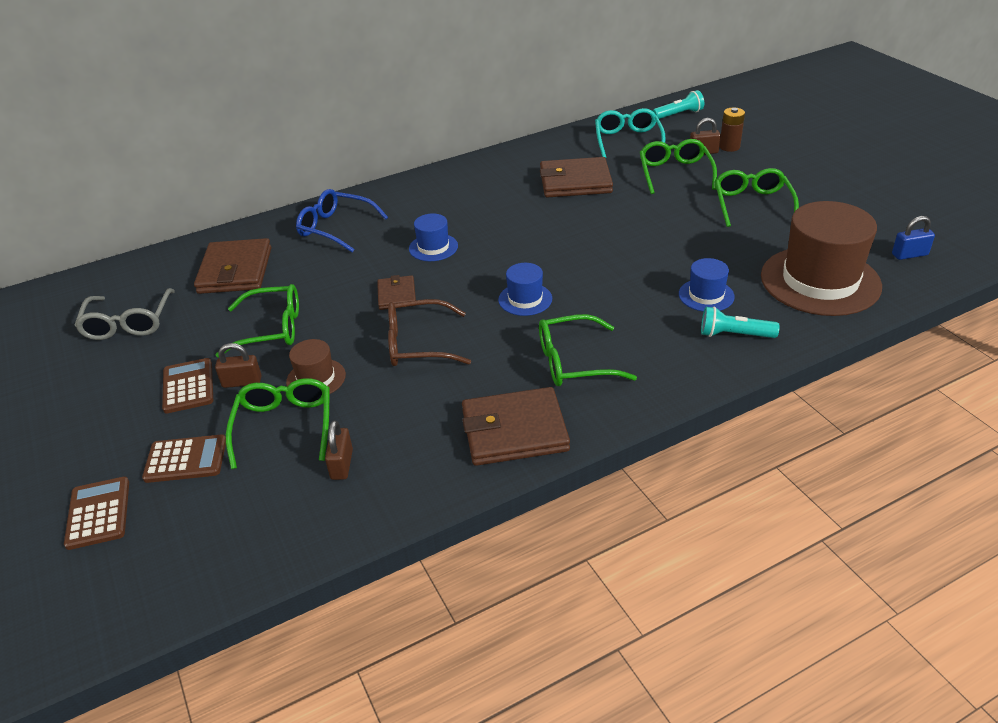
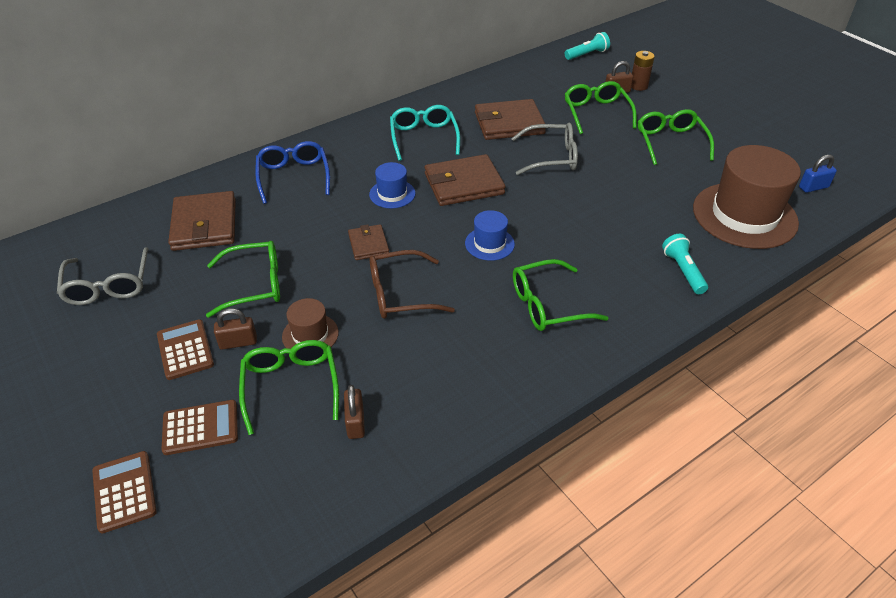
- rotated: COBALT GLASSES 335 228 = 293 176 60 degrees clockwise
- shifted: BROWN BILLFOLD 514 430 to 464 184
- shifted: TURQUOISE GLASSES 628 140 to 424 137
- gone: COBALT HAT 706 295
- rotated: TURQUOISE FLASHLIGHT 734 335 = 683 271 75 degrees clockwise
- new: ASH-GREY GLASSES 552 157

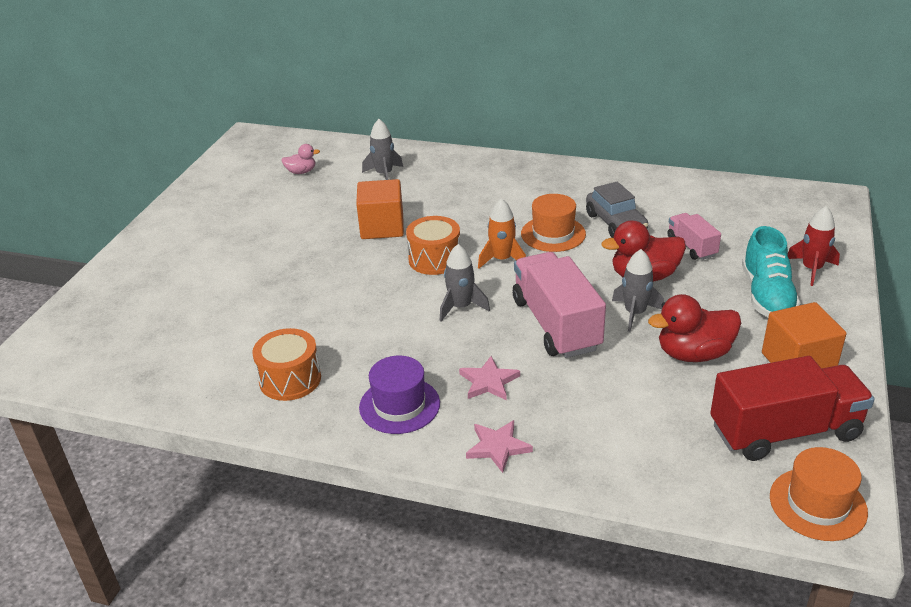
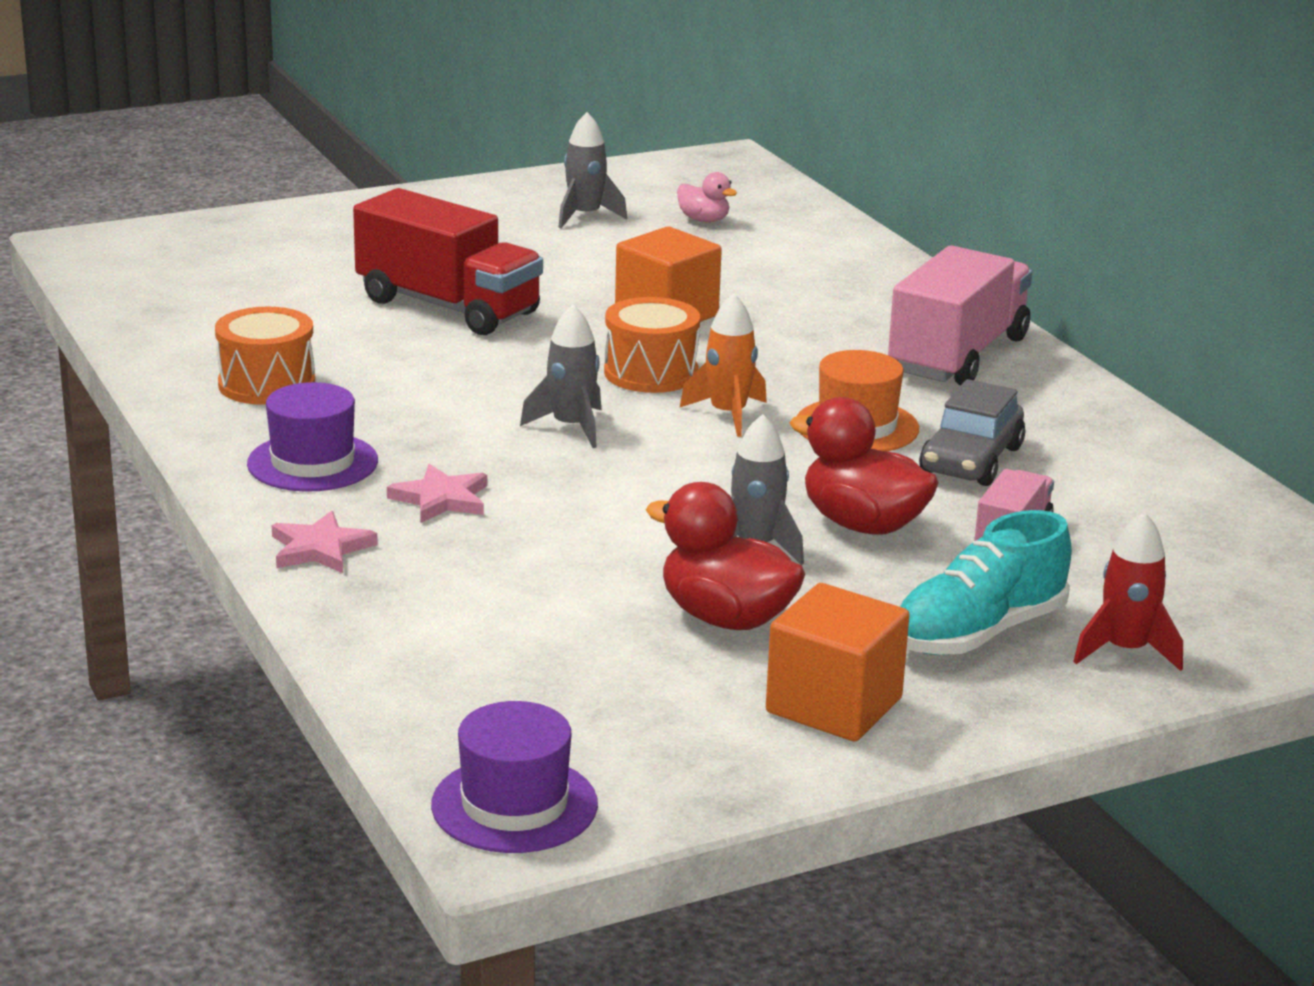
- shifted: ASH-GREY ROCKET 384 174 to 585 216
- shifted: ROSY TOY TRUCK 556 324 to 958 355
- shifted: SCARLET TOY TRUCK 784 431 to 448 307
- repainted: ORANGE-COLOURED HAT 817 504 to ROYAL PURPLE HAT 514 805

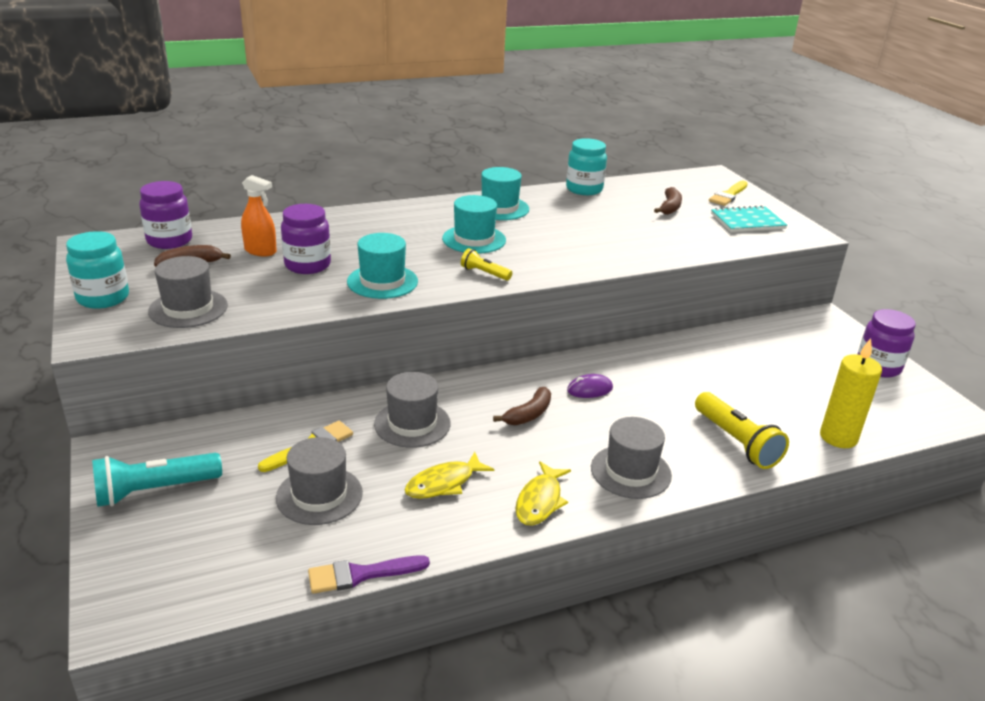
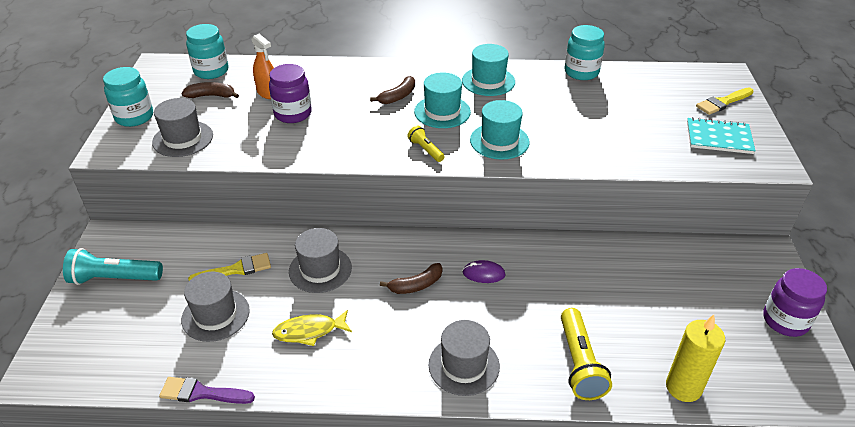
- repainted: ROYAL PURPLE JAM JAR 169 241 to TURQUOISE JAM JAR 211 71
- shifted: TURQUOISE HAT 382 281 to 499 141
- gone: YELLOW FISH FIGURE 540 501
- shifted: BROWN BANANA 670 207 to 398 96

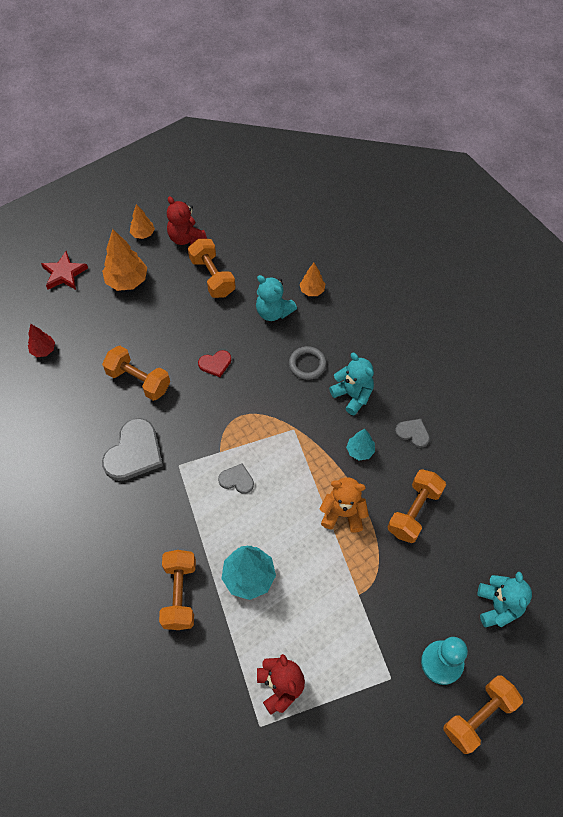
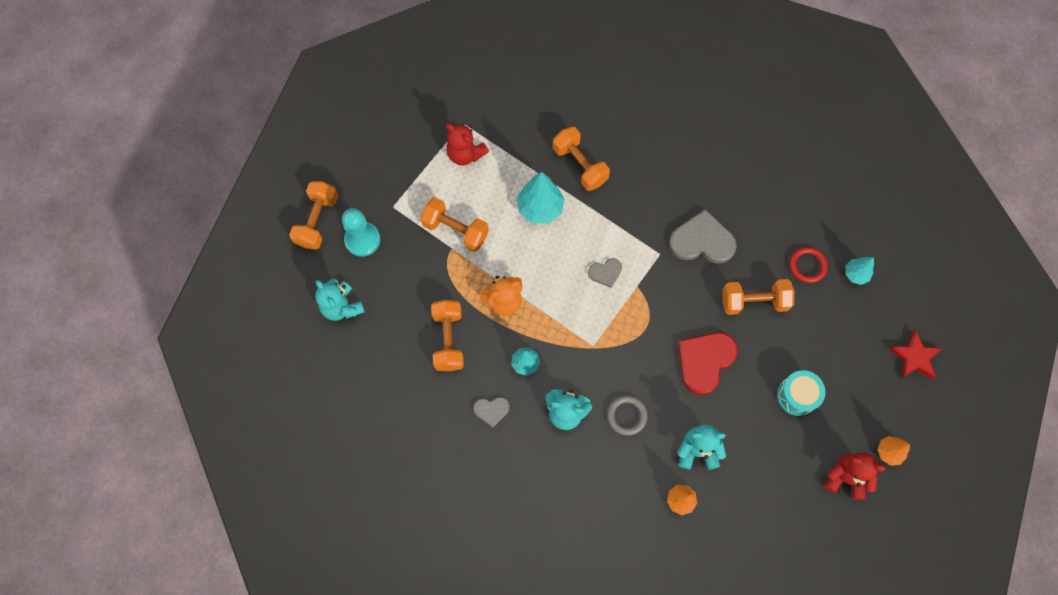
- repainted: SCARLET TOY TREE 43 350 to TURQUOISE TOY TREE 855 274
- gone: ORANGE-COLOURED TOY TREE 127 281
- rotated: ASH-GREY HEART 134 452 = 702 240 105 degrees clockwise
- shifted: ORANGE-COLOURED HAND WEIGHT 212 277 to 455 230
- scaled: SCARLET HEART 215 364 = 705 361 x1.92
- new: TURQUOISE TOY DRUM 797 396
- new: SCARLET HOOP 807 266

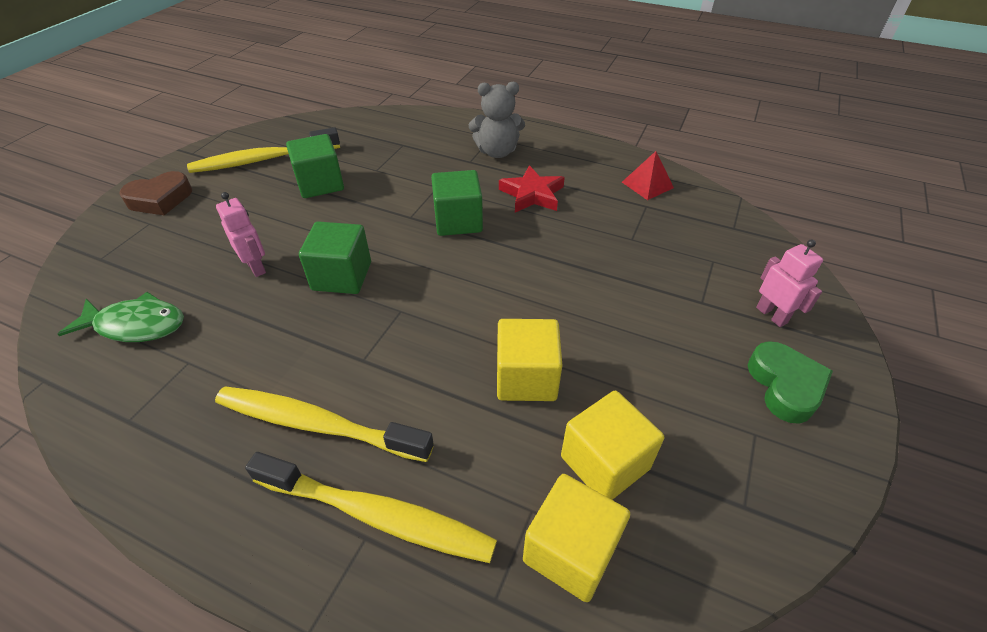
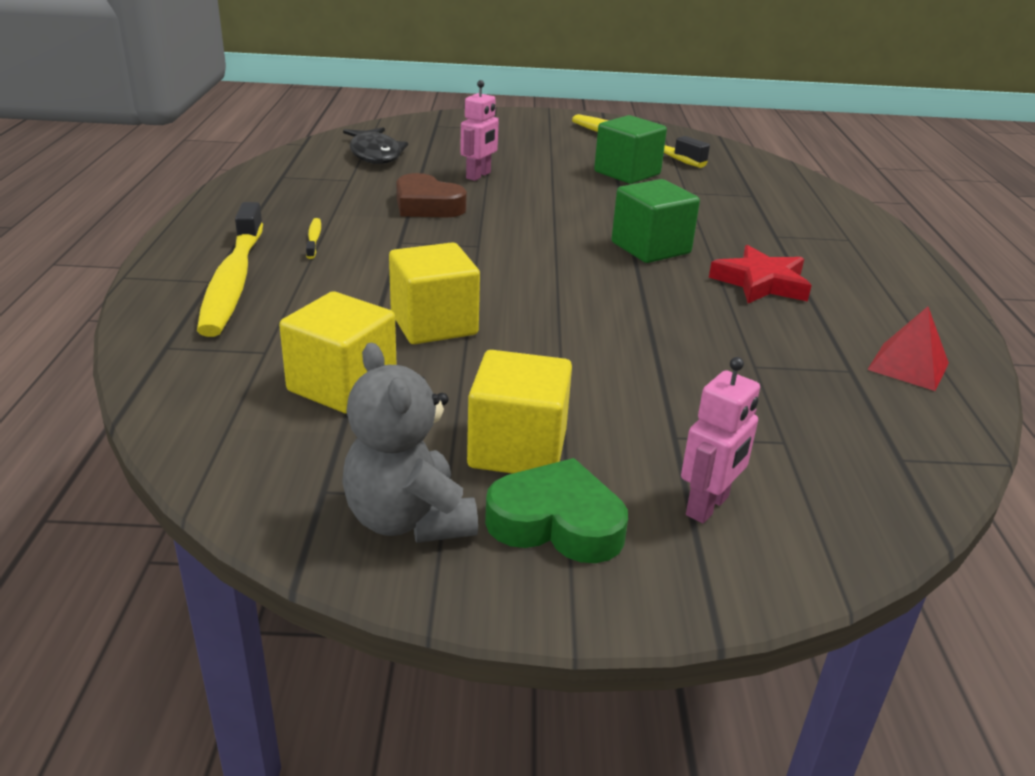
- repainted: EMERALD FISH FIGURE 136 325 to JET-BLACK FISH FIGURE 375 154
- shifted: BROWN HEART 160 199 to 427 205
- scaled: YELLOW DENTAL BRUSH 318 425 = 314 239 x0.40
- gone: EMERALD SOLID CUBE 342 276
- shifted: ASH-GREY TEDDY 497 152 to 408 519
- shifted: YELLOW SOLID CUBE 570 551 to 517 449
- rotated: EMERALD HEART 785 386 = 557 523 135 degrees counterclockwise

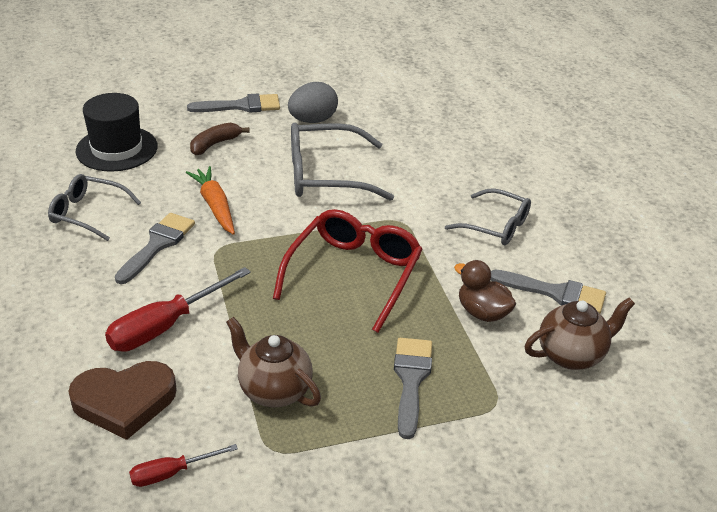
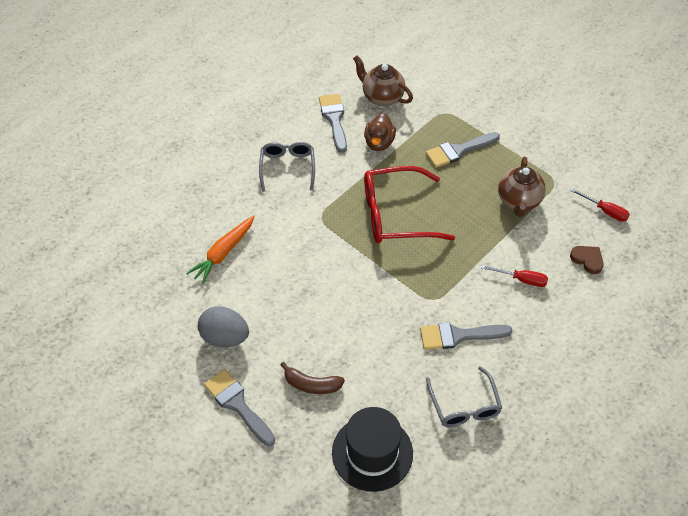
- scaled: BROWN HEART 124 401 = 587 260 x0.53
- scaled: SCARLET FLAT SCREWDRIVER 165 326 = 521 279 x0.56
- shifted: ORANGE-COLOURED ROOT VEGETABLE 215 206 to 223 253
- gone: ASH-GREY GLASSES 326 175

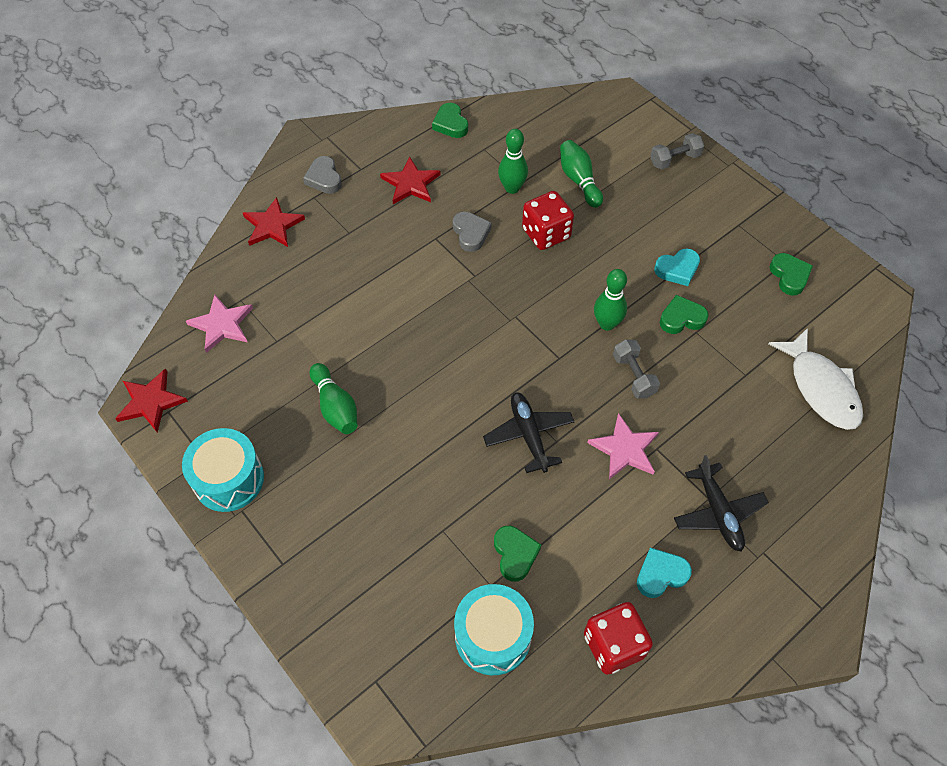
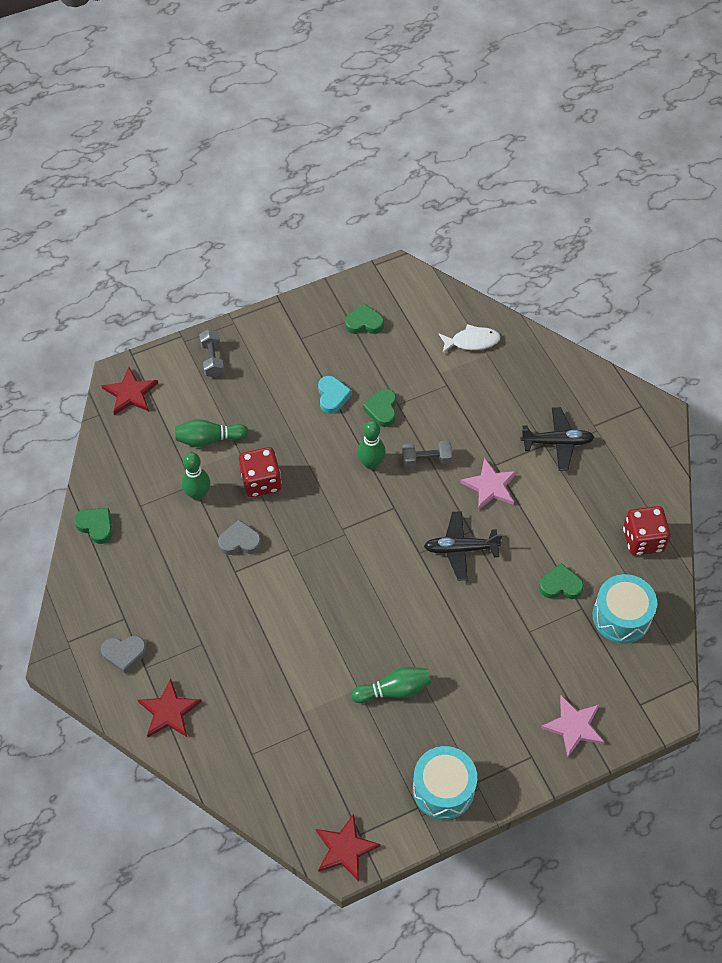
- shifted: ROSY STAR SHAPE 222 324 to 574 726
- shifted: SCARLET STAR SHAPE 411 183 to 130 393
- rotated: EMERALD HEART 450 124 = 96 526 135 degrees counterclockwise
- gone: TURQUOISE HEART 661 574
- scaled: WHITE FISH FIGURE 821 388 = 472 341 x0.66

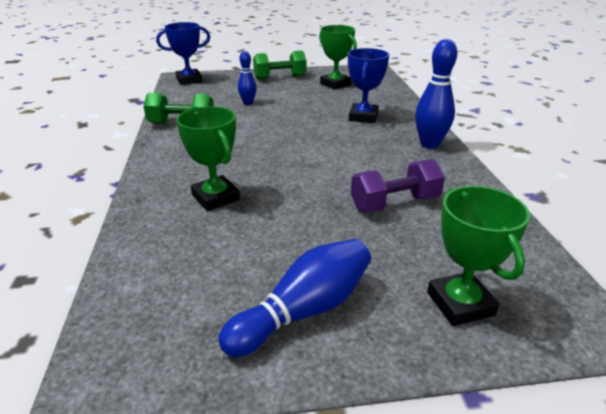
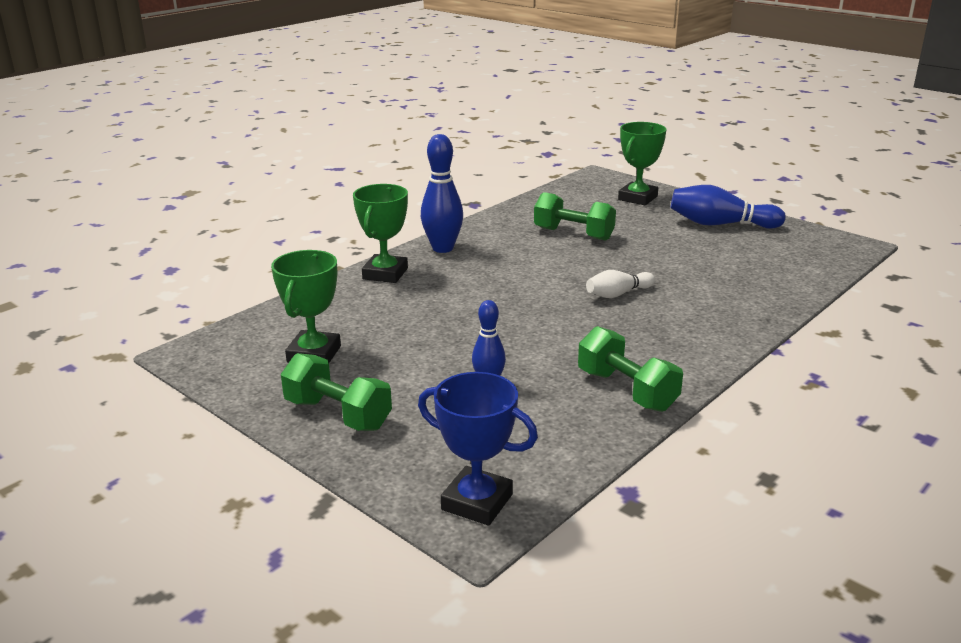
- shifted: EMERALD TROPHY 215 198 to 385 274
- gone: COBALT TROPHY 363 117
- repainted: ROYAL PURPLE HAND WEIGHT 394 203 to EMERALD HAND WEIGHT 573 234
- new: WHITE SKITTLE 618 294

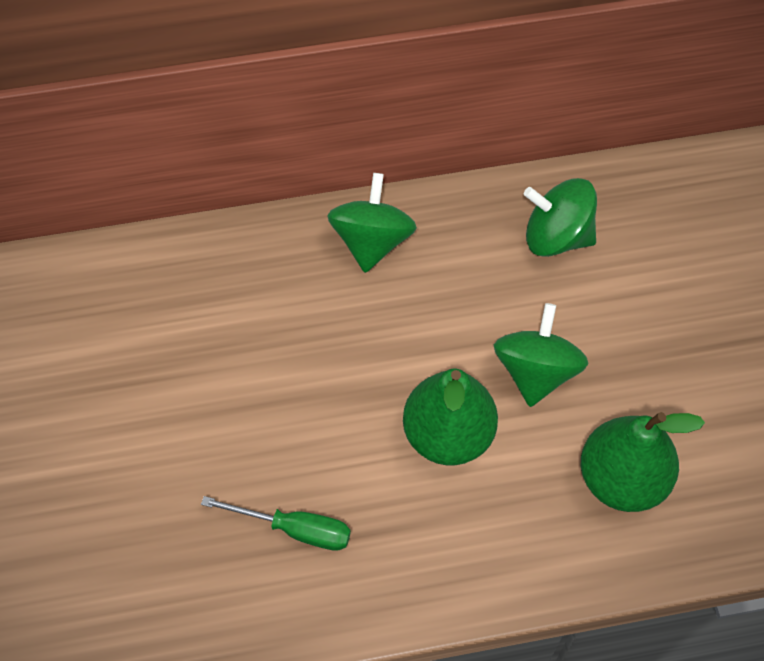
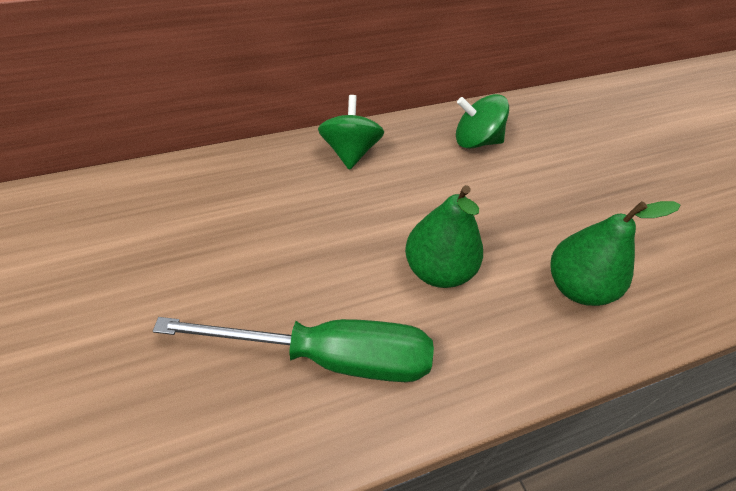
- scaled: EMERALD FLAT SCREWDRIVER 295 529 = 329 357 x1.99
- gone: EMERALD WHIRLIGIG 536 372

